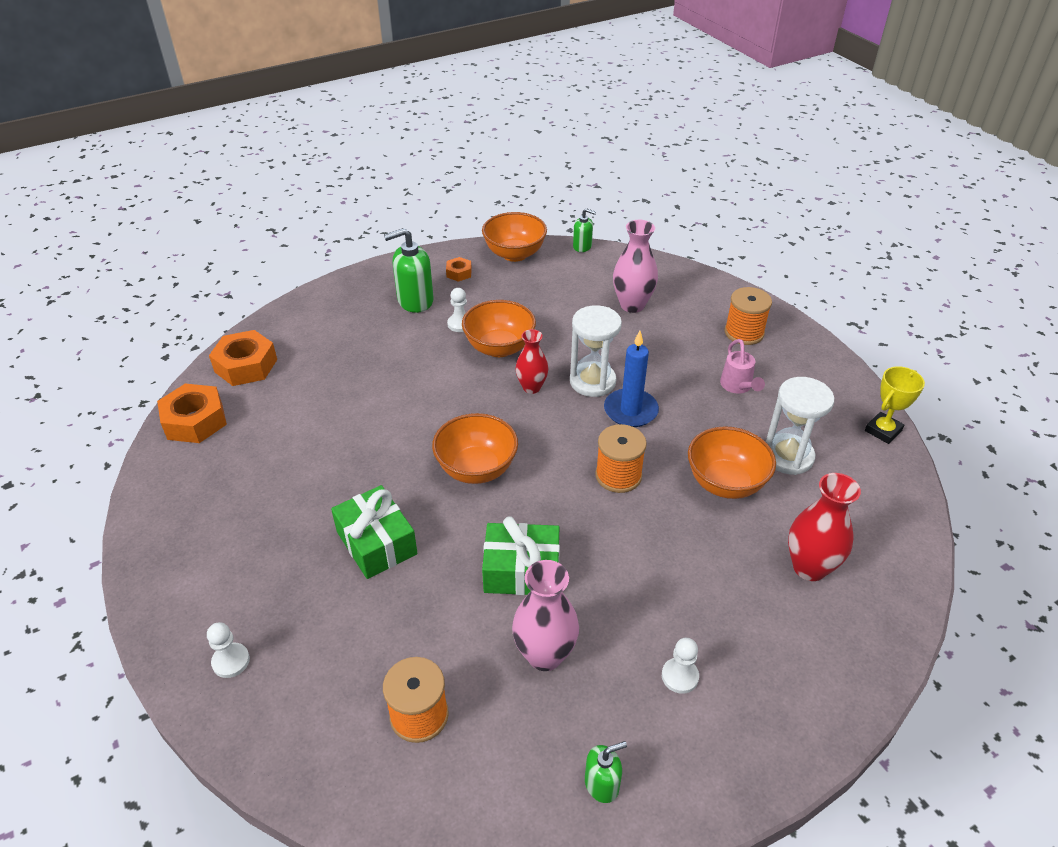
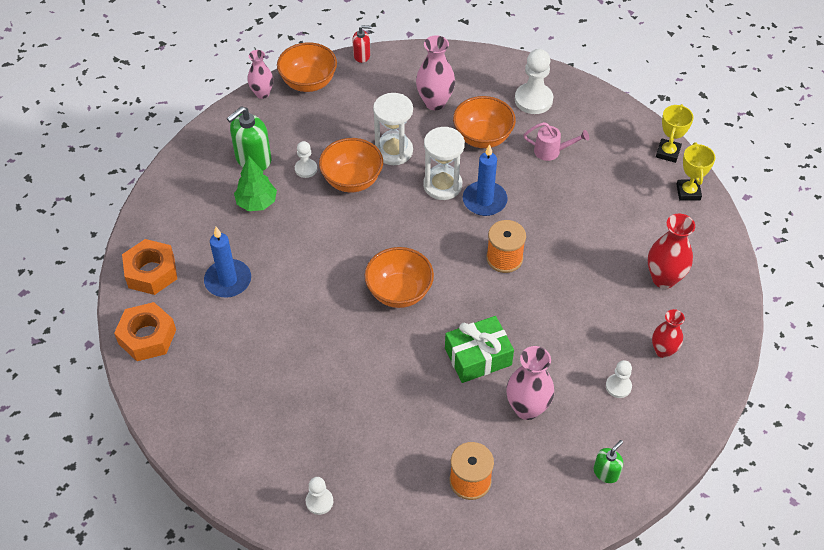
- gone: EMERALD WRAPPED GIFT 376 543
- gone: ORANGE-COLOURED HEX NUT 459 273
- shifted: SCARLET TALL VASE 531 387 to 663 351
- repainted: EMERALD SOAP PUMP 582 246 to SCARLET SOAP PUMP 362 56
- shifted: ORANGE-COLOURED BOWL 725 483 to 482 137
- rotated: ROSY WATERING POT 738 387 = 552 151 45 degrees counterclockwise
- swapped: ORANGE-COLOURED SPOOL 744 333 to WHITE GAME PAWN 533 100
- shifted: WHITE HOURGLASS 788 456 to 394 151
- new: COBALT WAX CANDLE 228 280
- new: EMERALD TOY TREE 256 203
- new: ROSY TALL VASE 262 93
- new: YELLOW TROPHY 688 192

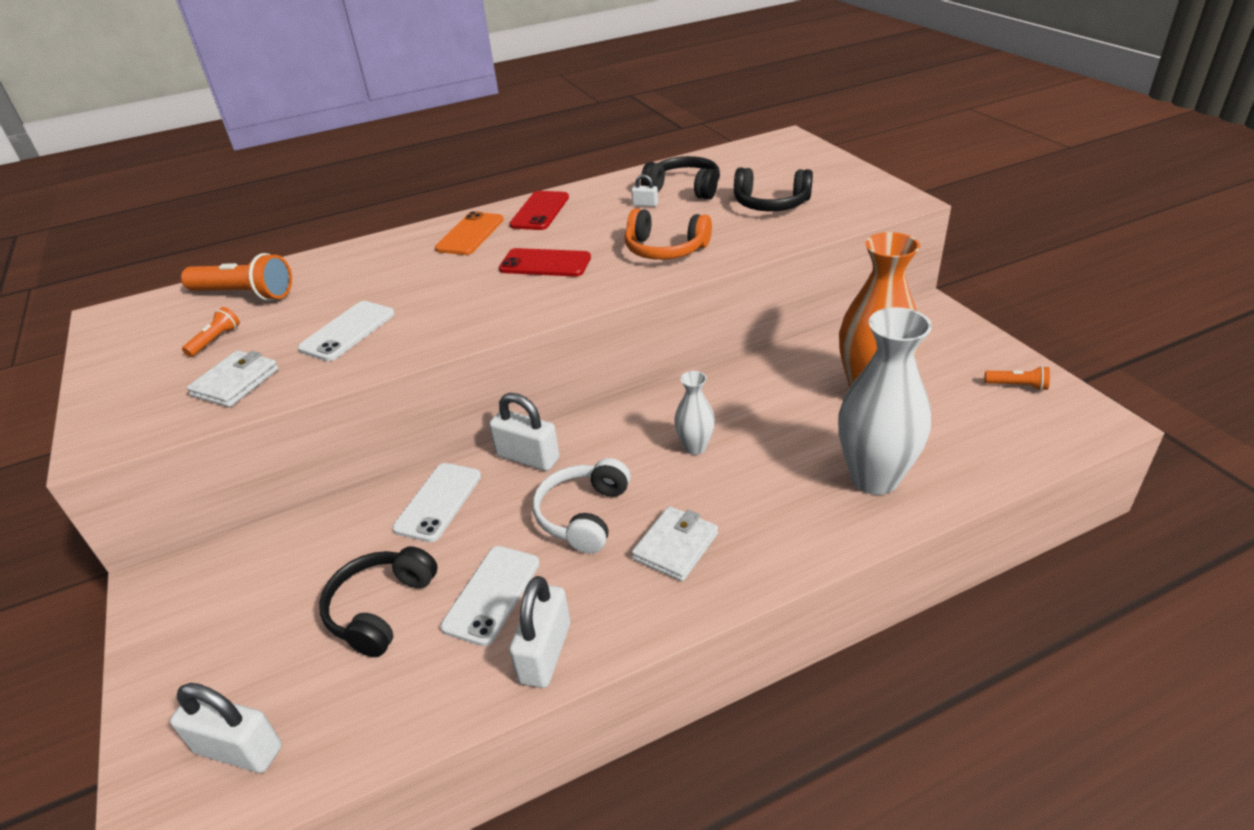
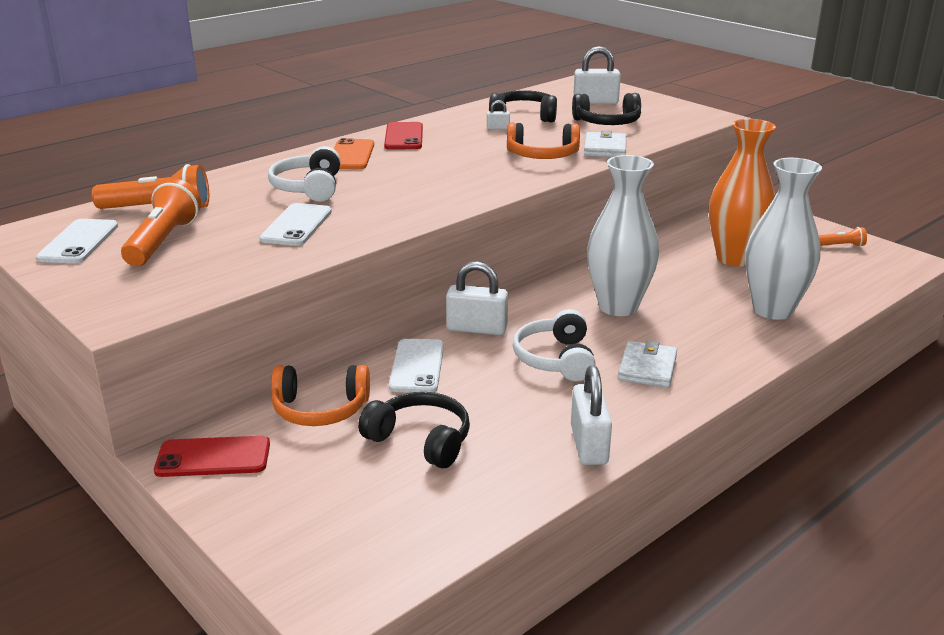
- shifted: WHITE LOCK 239 749 to 595 102
- scaled: ORANGE-COLOURED FLASHLIGHT 215 340 = 163 241 x1.98
- shifted: WHITE BILLFOLD 235 382 to 605 148
- rotated: JET-BLACK HEADSET 380 609 = 420 440 120 degrees clockwise
- shifted: WHITE MOBILE PHONE 492 594 to 79 242
- shifted: SCARLET MOBILE PHONE 545 263 to 213 457
- scaled: WHITE TALL VASE 695 447 = 618 307 x2.00
- new: WHITE HEADSET 308 188
- new: ORANGE-COLOURED HEADSET 320 409

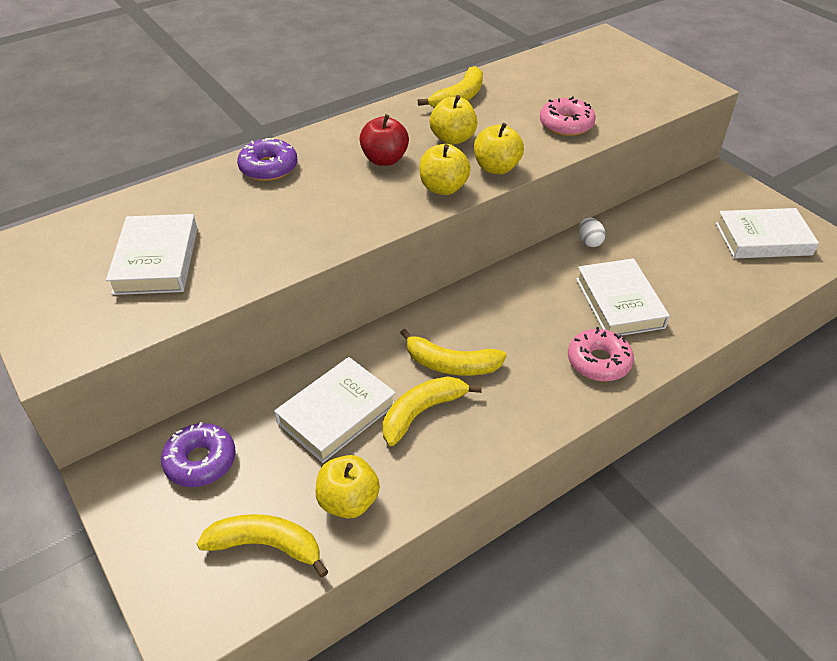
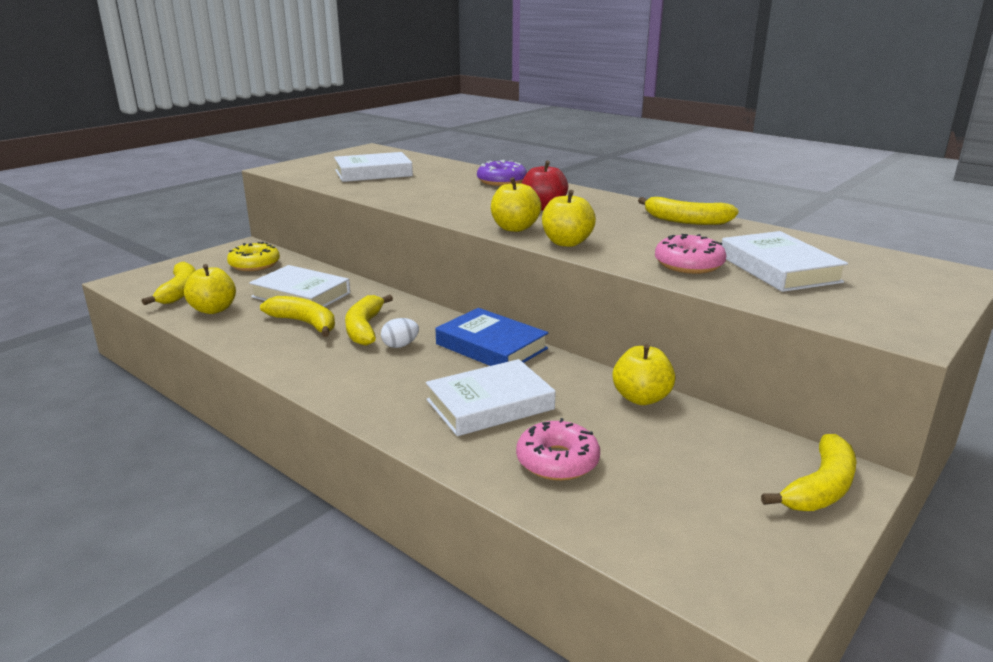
- repainted: ROYAL PURPLE DONUT 200 461 to YELLOW DONUT 254 264
- shifted: YELLOW TOY APPLE 453 138 to 641 398
- shifted: ROSY DONUT 598 362 to 557 461
- shifted: WHITE EGG SHAPE 589 242 to 400 345
- shifted: WHITE HARDCOVER 763 239 to 778 269
- new: COBALT HARDCOVER 491 346
- new: YELLOW BANANA 820 488

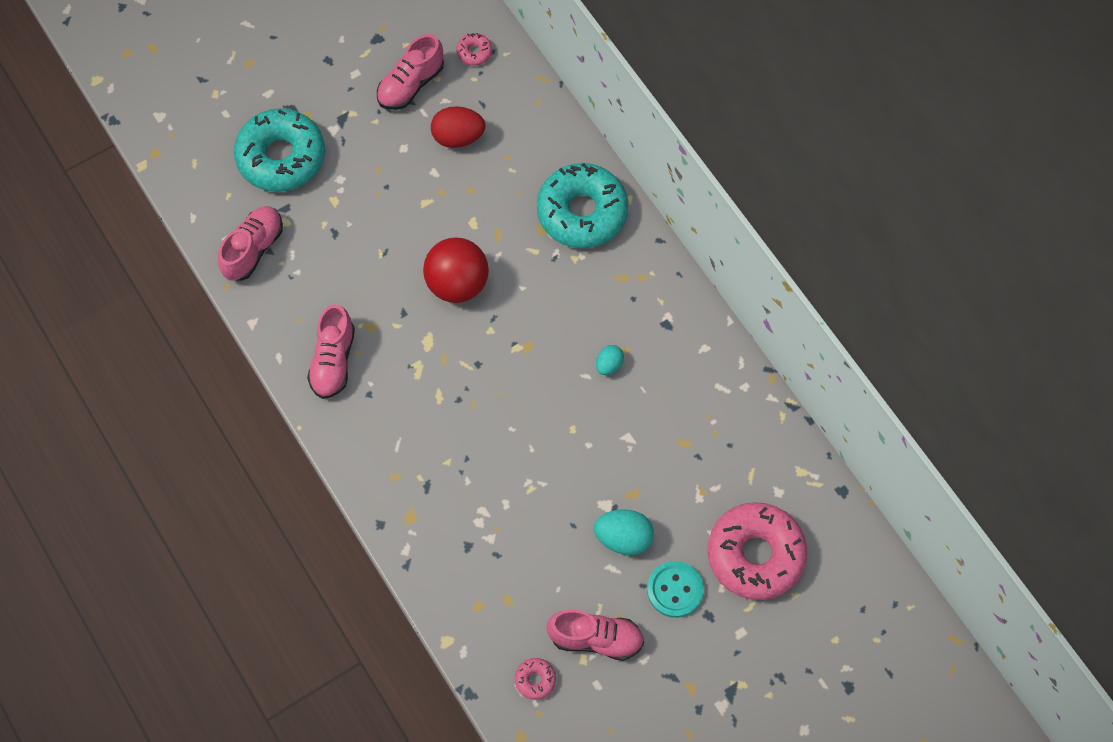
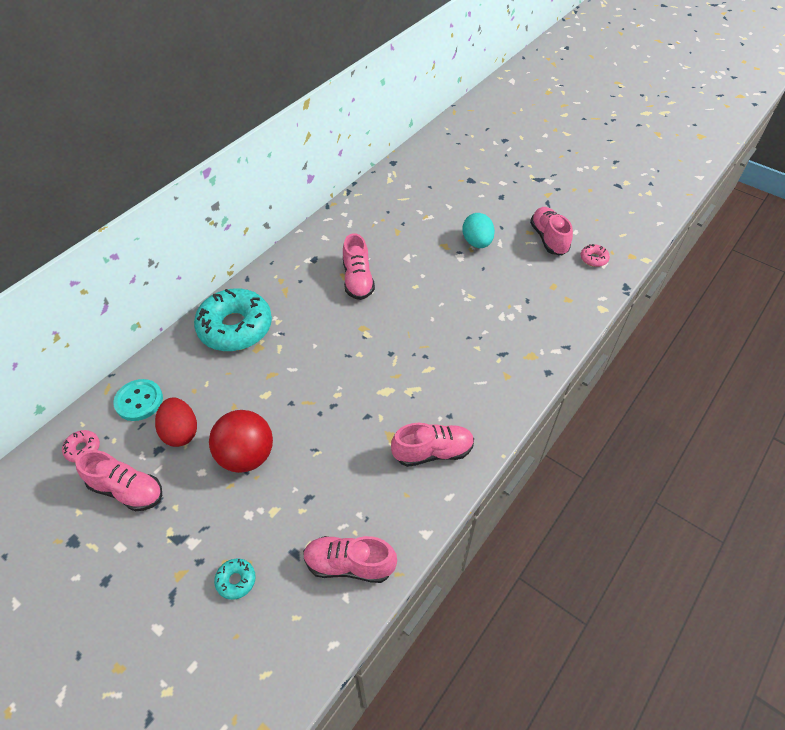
- scaled: TURQUOISE DONUT 281 157 = 236 580 x0.41
- shifted: SCARLET SPHERE 457 283 to 246 456
- swapped: TURQUOISE EGG SHAPE 609 365 to ROSY SNEAKER 358 280
- shifted: TURQUOISE SEWING BUTTON 675 590 to 139 401
- gone: ROSY DONUT 755 555

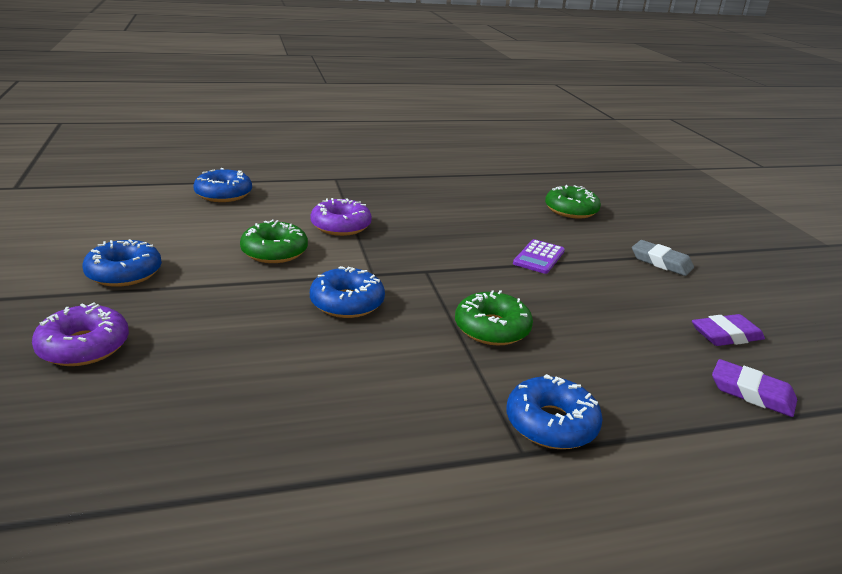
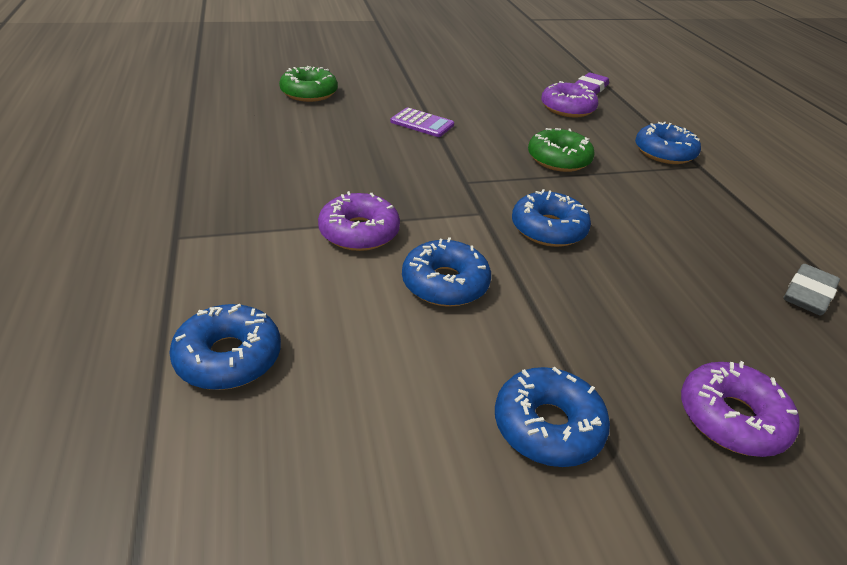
- repainted: EMERALD DONUT 274 252 to COBALT DONUT 445 283
- shifted: ASH-GREY ERASER 661 262 to 808 294
- gone: ROYAL PURPLE ERASER 726 335
- new: ROYAL PURPLE DONUT 567 108

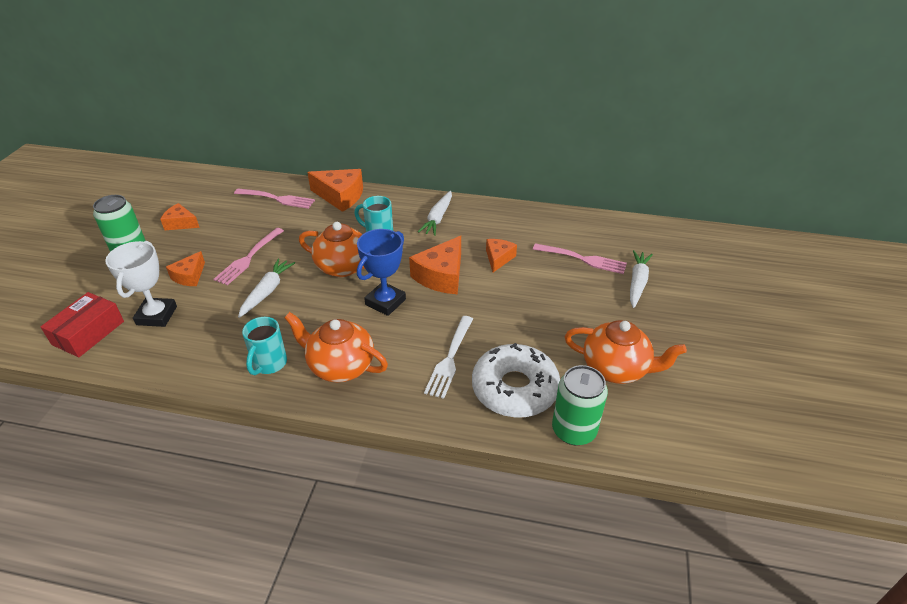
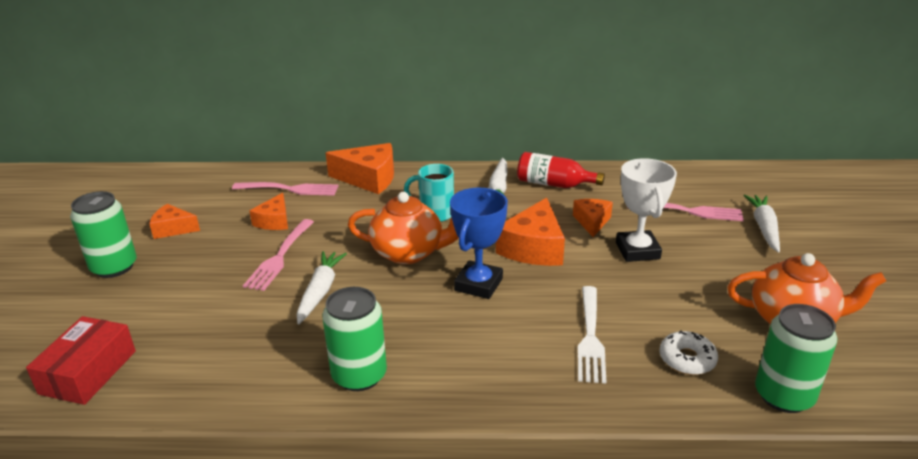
- shifted: WHITE TROPHY 156 315 to 637 251
- shifted: ORANGE-COLOURED CHEESE WEDGE 189 276 to 274 221
- swapped: TURQUOISE TEA MUG 269 364 to EMERALD SODA CAN 359 375
- gone: ORANGE-COLOURED TEA POT 340 366
- scaled: WHITE DONUT 514 389 = 687 359 x0.50
- new: SCARLET DRINK BOTTLE 553 184

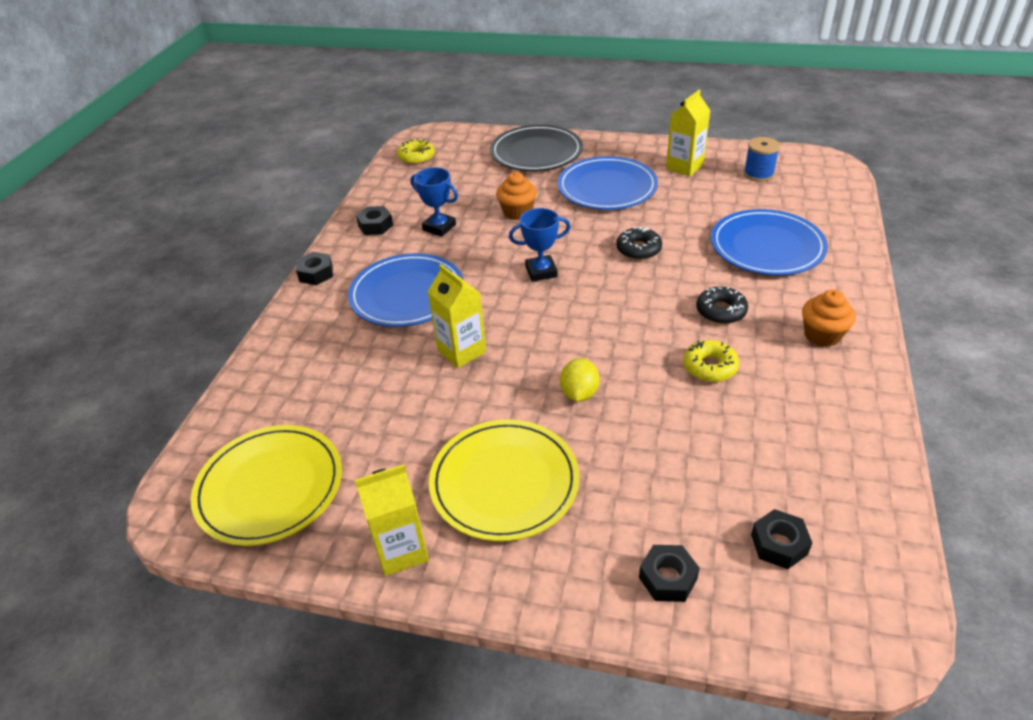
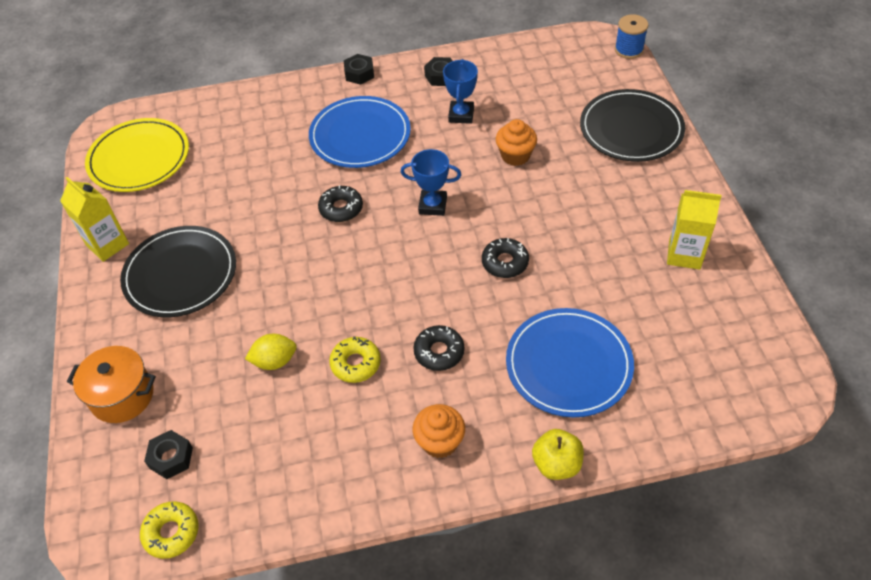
- shifted: YELLOW DONUT 416 157 to 171 532
- gone: YELLOW MILK CARTON 462 351
- repainted: YELLOW FLAT DISH 504 482 to JET-BLACK FLAT DISH 180 274
- rotated: COBALT TROPHY 541 271 = 433 205 45 degrees counterclockwise
- gone: COBALT FLAT DISH 607 187
- shifted: YELLOW CITRUS FRUIT 579 393 to 275 361
- swapped: JET-BLACK HEX NUT 667 578 to ORANGE-COLOURED COOKING POT 122 396
- shifted: COBALT SPOOL 758 174 to 629 50
- new: JET-BLACK DONUT 341 208
- new: YELLOW TOY APPLE 556 464

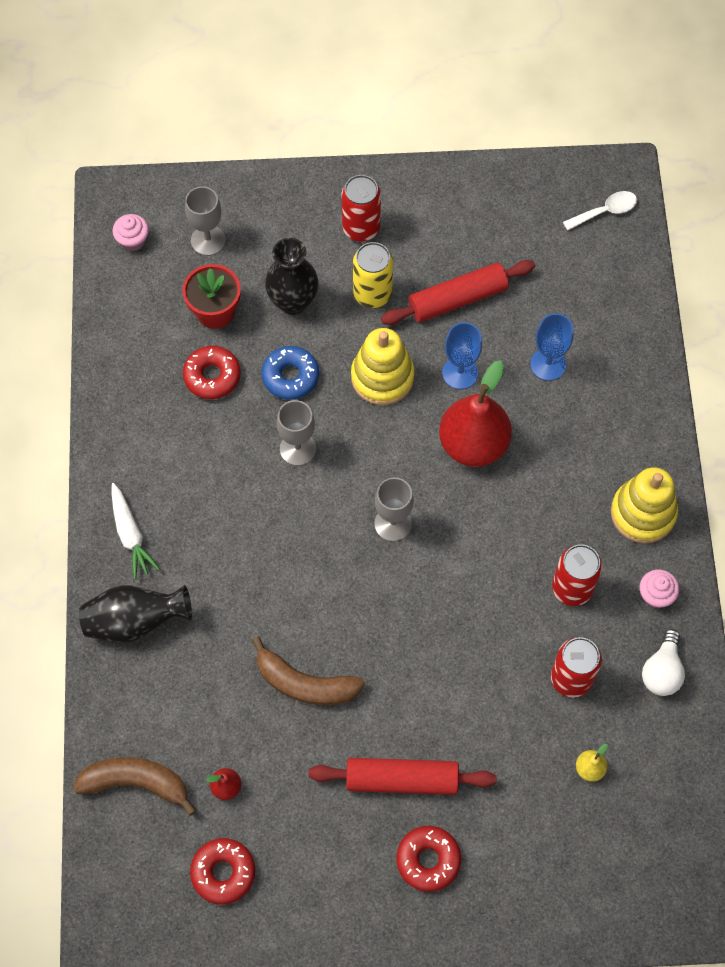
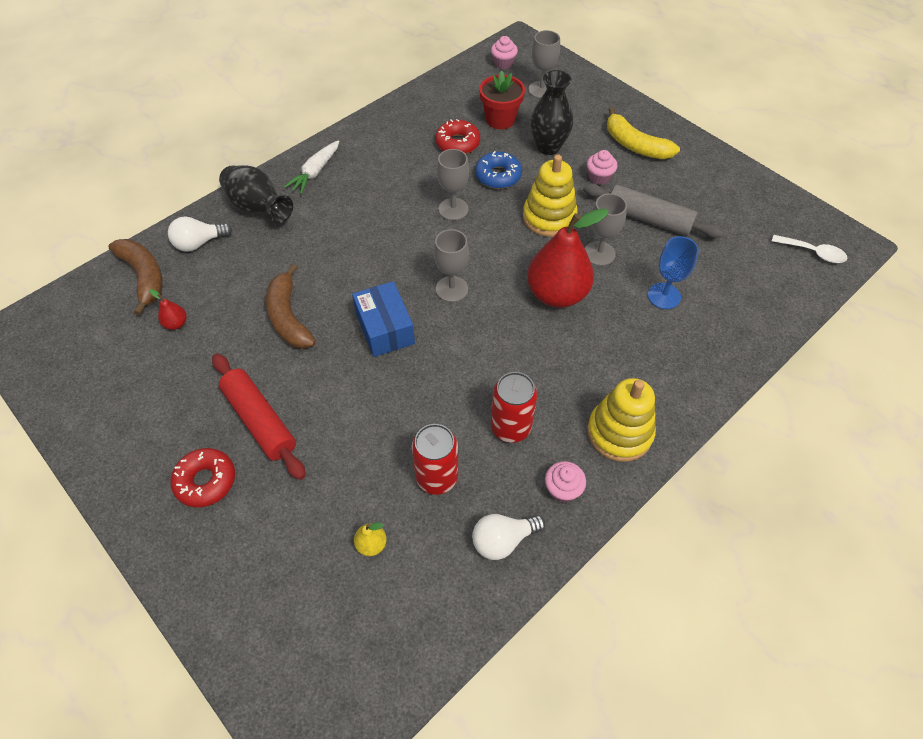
- gone: SCARLET DONUT 223 872
- swapped: SCARLET SODA CAN 361 228 to YELLOW BANANA 635 145
- swapped: YELLOW SODA CAN 372 294 to ROSY FAIRY CAKE 599 177
- repainted: SCARLET PASTRY ROLLER 457 299 to ASH-GREY PASTRY ROLLER 648 219
- repainted: COBALT CHALICE 460 373 to ASH-GREY CHALICE 599 253
- new: WHITE LIGHT BULB 199 243
- new: COBALT PARCEL 385 328

